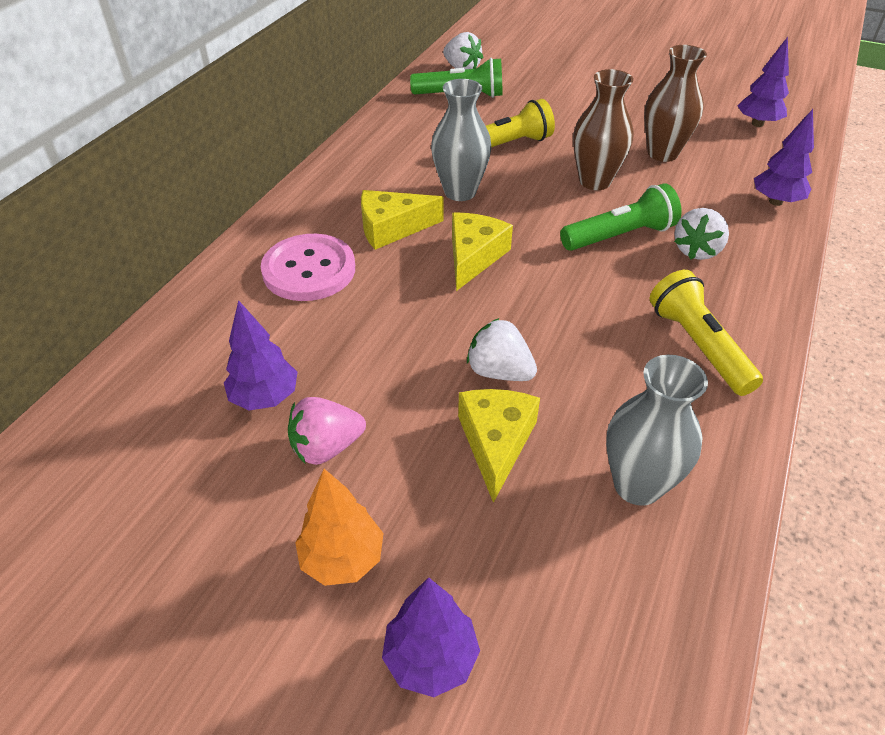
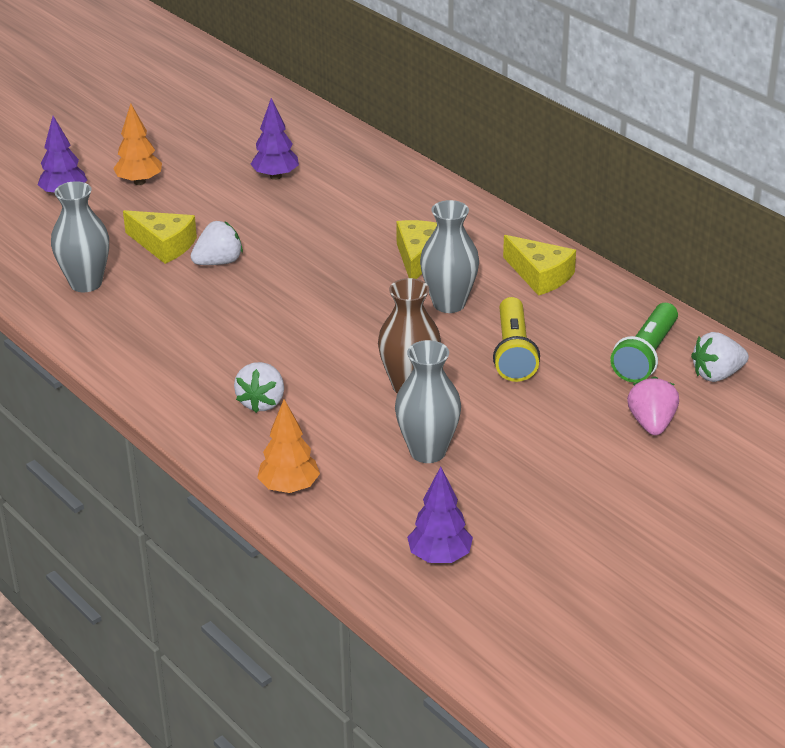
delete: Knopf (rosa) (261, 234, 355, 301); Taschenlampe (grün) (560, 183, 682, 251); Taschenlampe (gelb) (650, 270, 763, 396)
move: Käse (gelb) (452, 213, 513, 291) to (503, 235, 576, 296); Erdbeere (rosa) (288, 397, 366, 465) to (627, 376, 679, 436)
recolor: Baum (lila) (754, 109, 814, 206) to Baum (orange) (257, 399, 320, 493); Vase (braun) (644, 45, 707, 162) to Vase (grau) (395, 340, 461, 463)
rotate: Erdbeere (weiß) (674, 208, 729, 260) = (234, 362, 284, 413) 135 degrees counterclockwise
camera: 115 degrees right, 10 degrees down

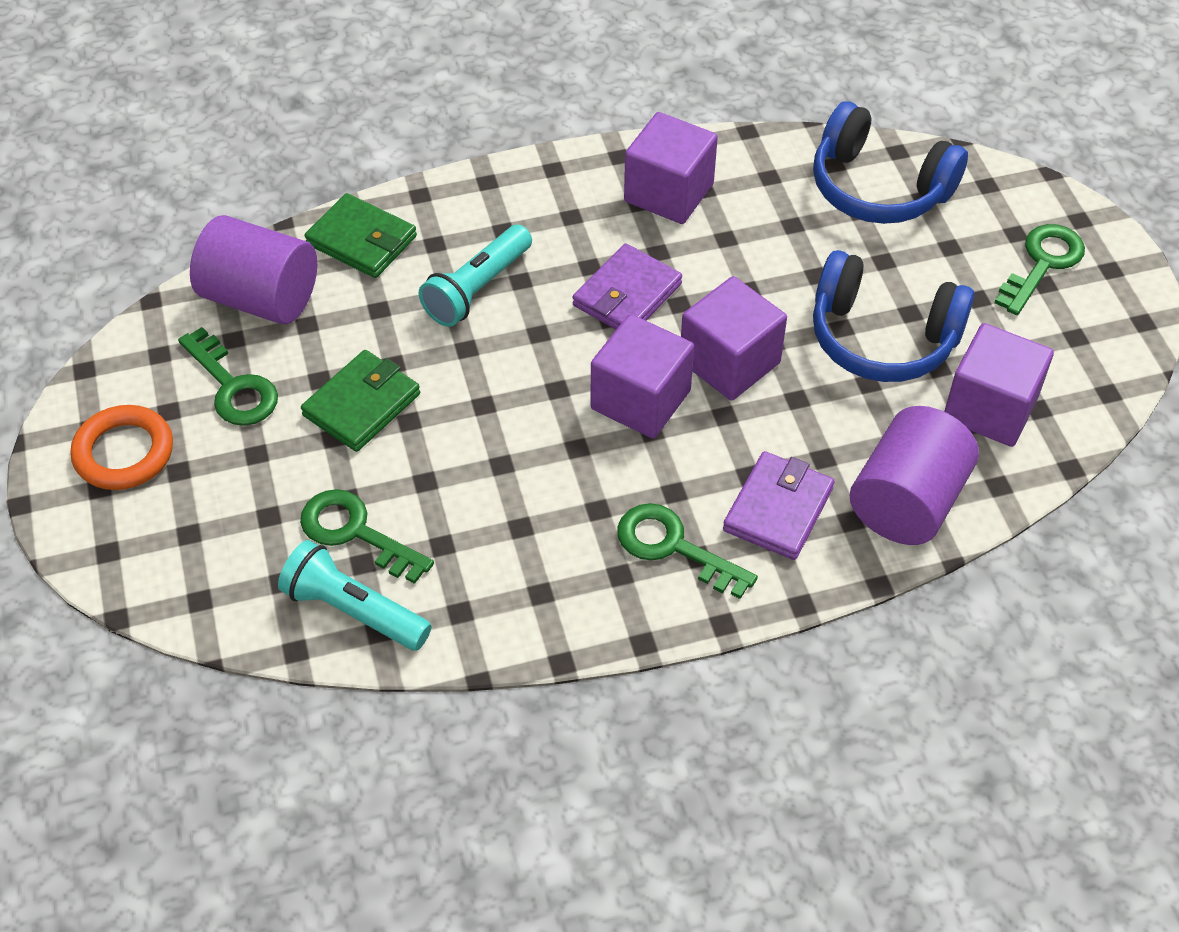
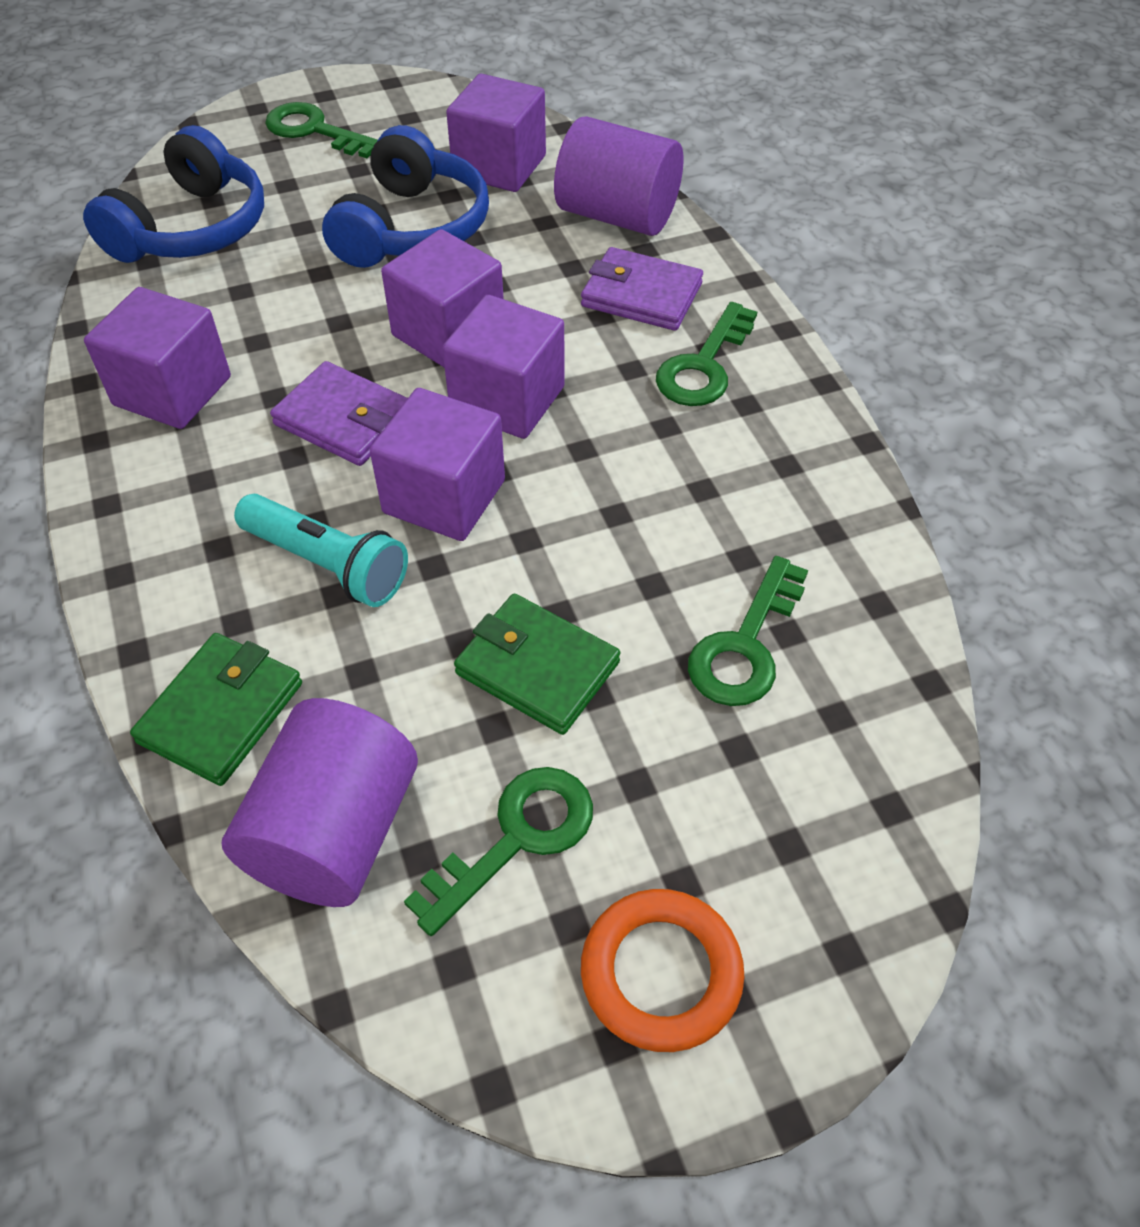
delete: Taschenlampe (türkis) (278, 540, 432, 651)
insert: Kubus (lila) (370, 388, 505, 541)
camera: 95 degrees left, 0 degrees up

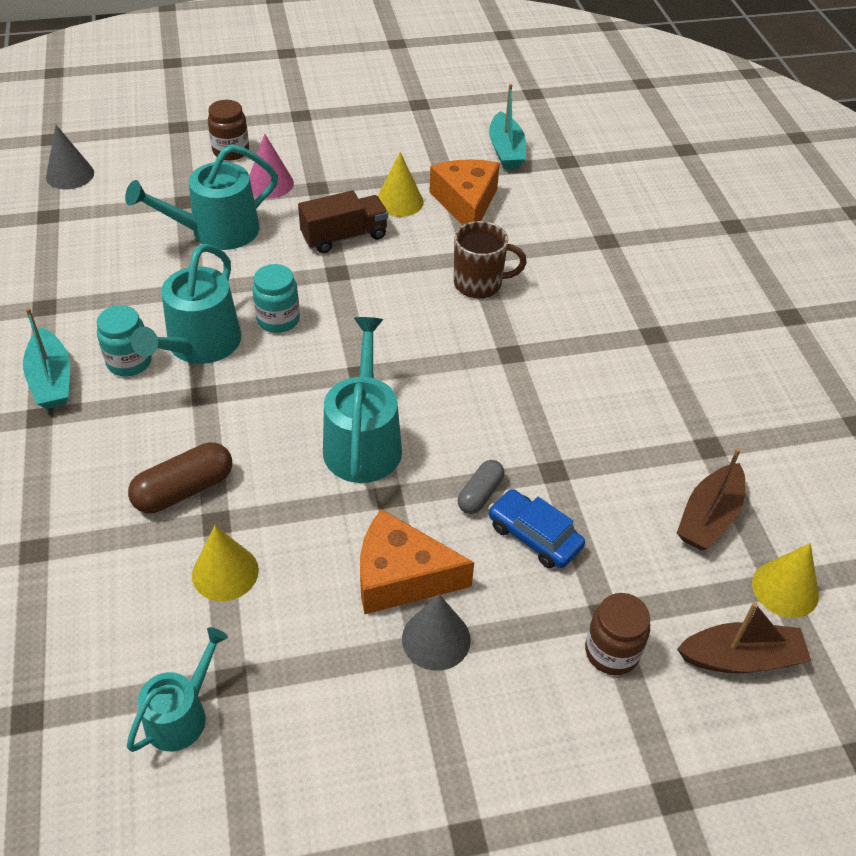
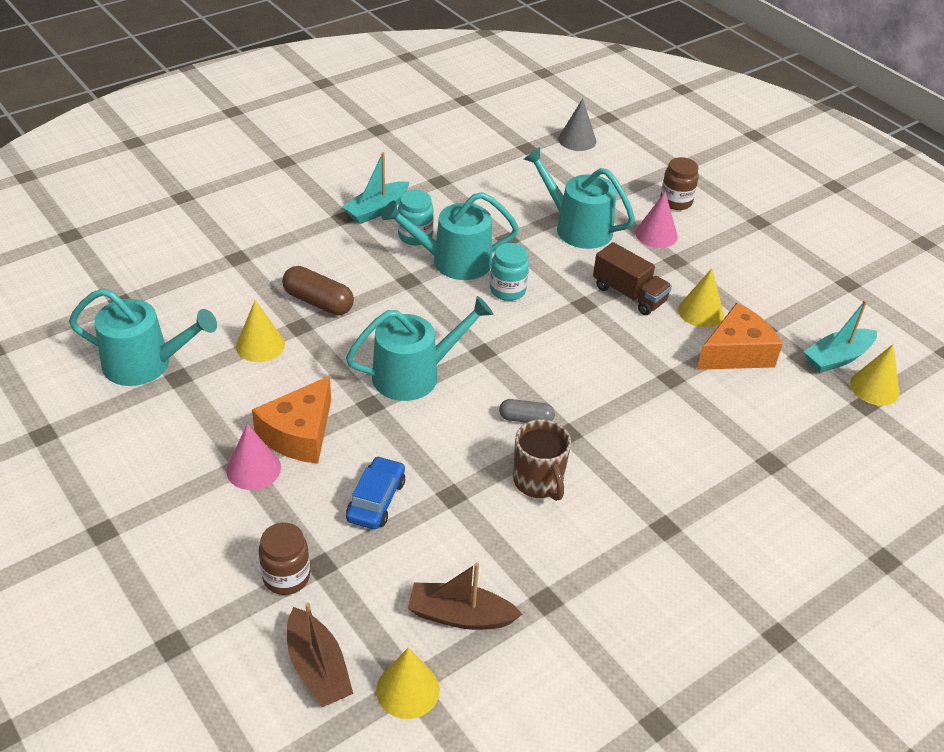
insert: Kegel (gelb) (850, 344, 900, 405)
move: Kapsel (grau) (458, 460, 504, 514) to (499, 399, 555, 423); Tasse (braun) (454, 221, 527, 298) to (513, 419, 571, 501)
recolor: Kegel (grau) (402, 594, 471, 671) to Kegel (rosa) (226, 424, 281, 490)
rotate: Käse (orange) (360, 509, 474, 614) = (252, 376, 331, 464) 135 degrees counterclockwise
resize: Gießkanne (türkis) (127, 627, 228, 752) = (69, 288, 217, 386) x1.60
camera: 65 degrees right, 5 degrees down

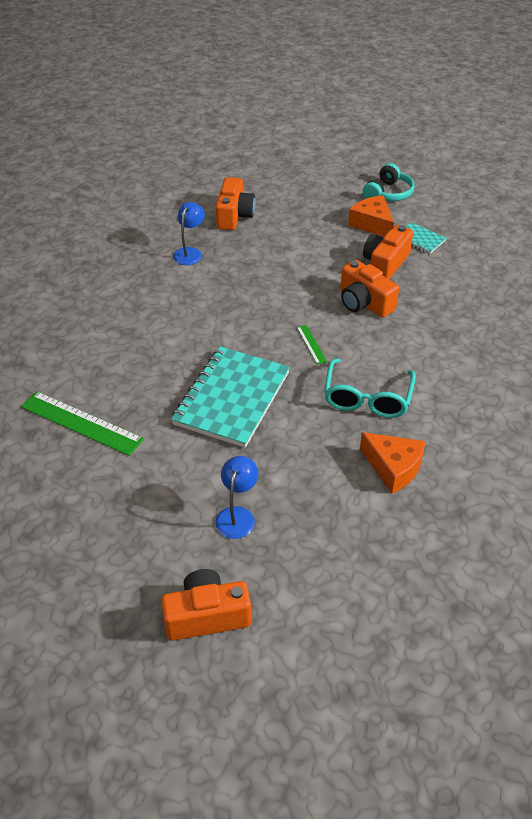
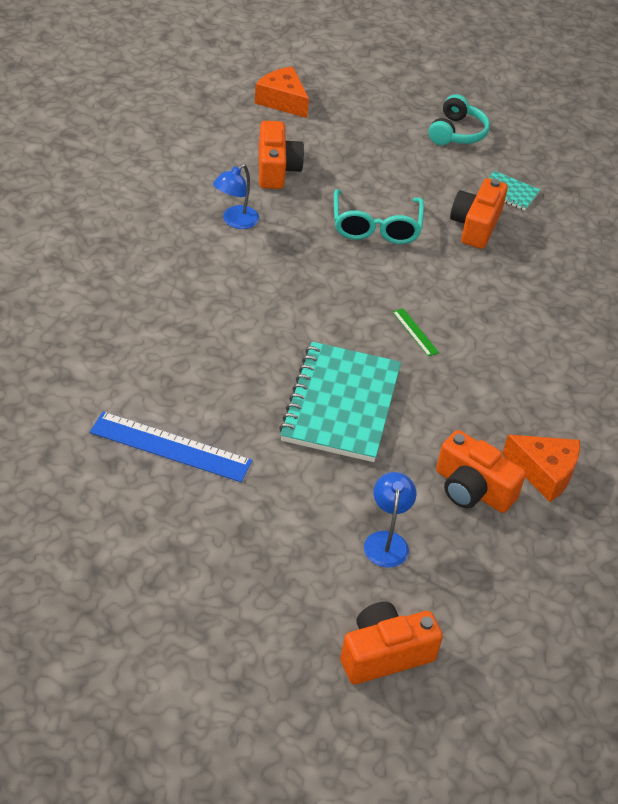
move: Käse (orange) (348, 195, 394, 237) to (255, 67, 309, 118); Brille (türkis) (324, 359, 416, 418) to (334, 189, 424, 244); Kamera (orange) (340, 260, 399, 318) to (436, 430, 526, 513)
recolor: Lineal (grün) (21, 391, 144, 456) to Lineal (blau) (90, 412, 252, 482)
rotate: Lampe (blau) (173, 202, 205, 265) = (213, 164, 259, 229) 150 degrees counterclockwise
camera: 15 degrees left, 0 degrees up

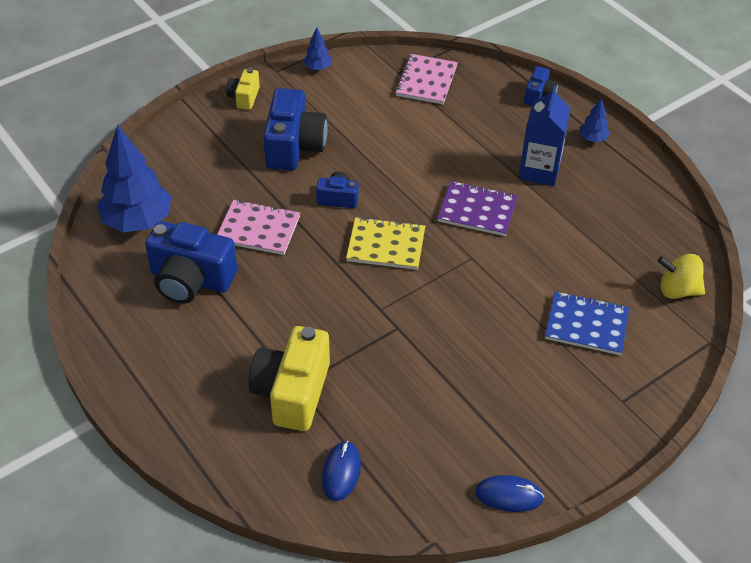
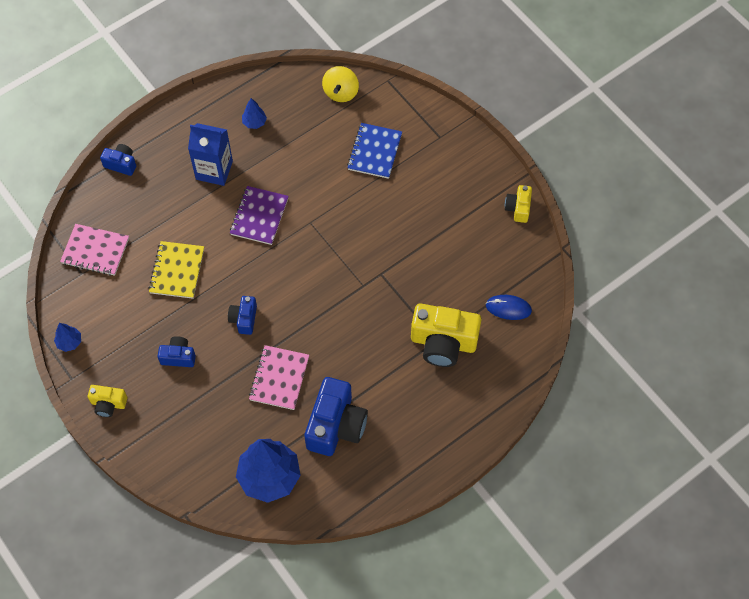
move: Notizbuch (gelb) (346, 217, 425, 270) to (148, 241, 204, 299); Baum (blau) (580, 98, 610, 142) to (242, 98, 267, 129)
replace: Computermaus (blau) (475, 475, 544, 512) to Kamera (gelb) (505, 185, 532, 223)
resize: Kamera (blau) (263, 88, 328, 171) = (158, 336, 196, 367) x0.52
camera: 90 degrees left, 15 degrees up

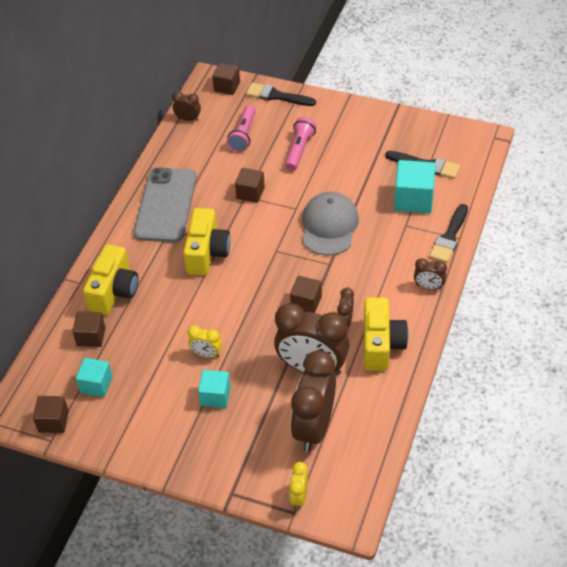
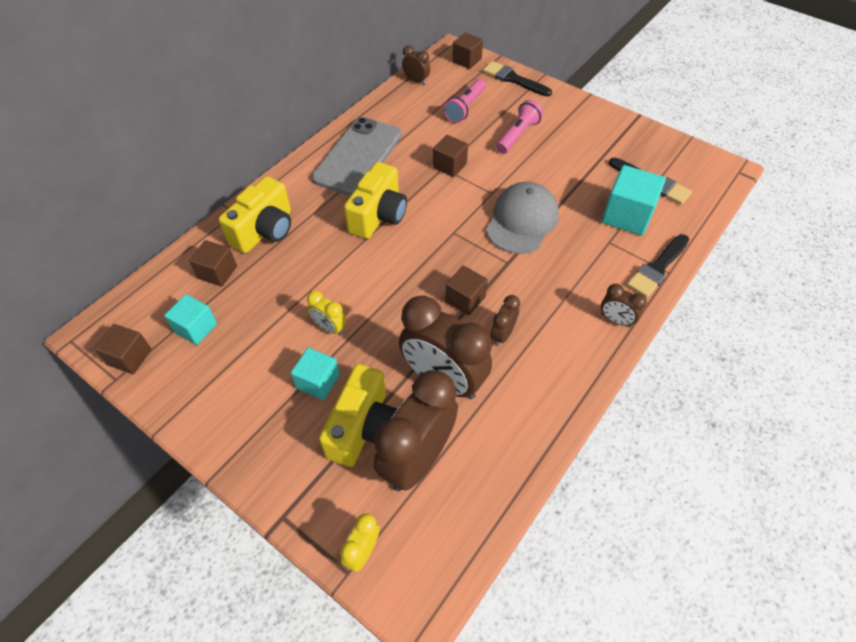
move: Kamera (gelb) (364, 297, 408, 371) to (319, 364, 397, 467)
camera: 15 degrees right, 5 degrees up

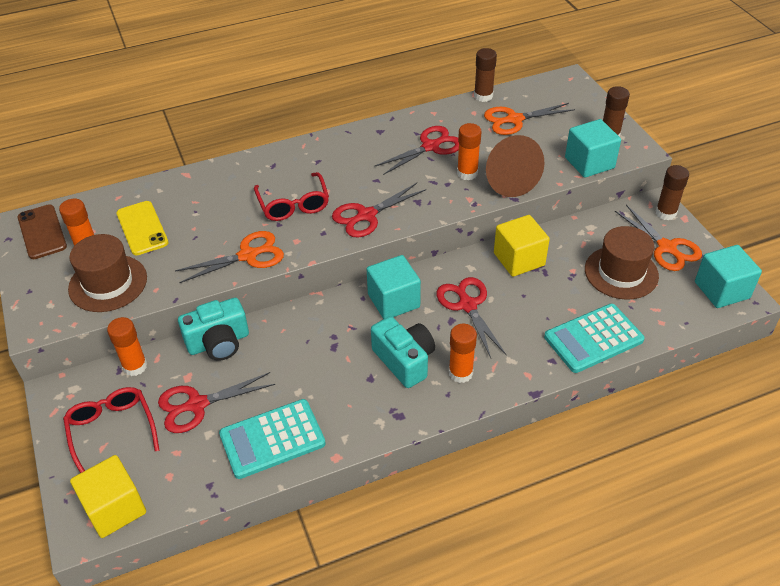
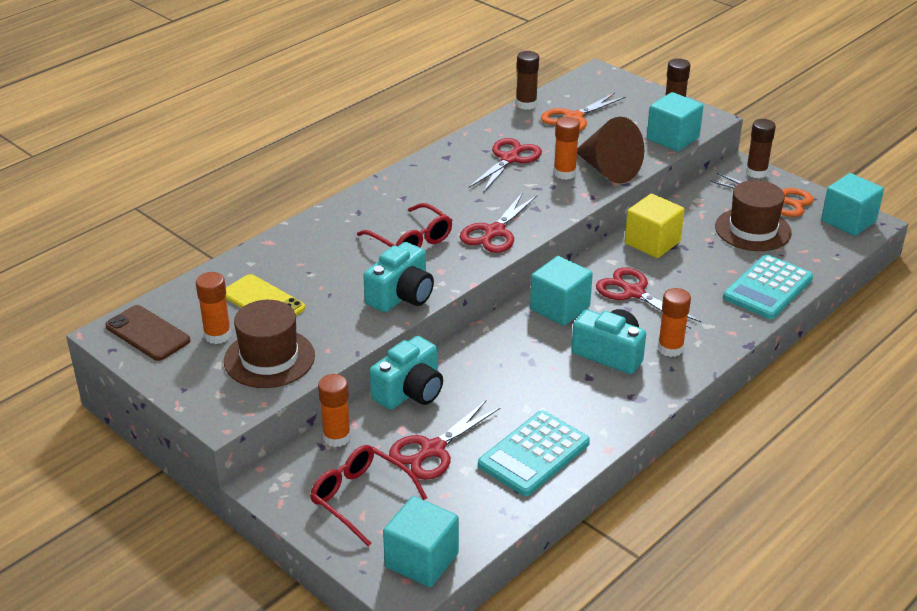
replace: Schere (orange) (175, 231, 284, 283) to Kamera (türkis) (363, 242, 434, 313)
recolor: Kubus (gelb) (70, 455, 146, 538) to Kubus (türkis) (383, 496, 459, 587)
camera: 25 degrees left, 10 degrees down

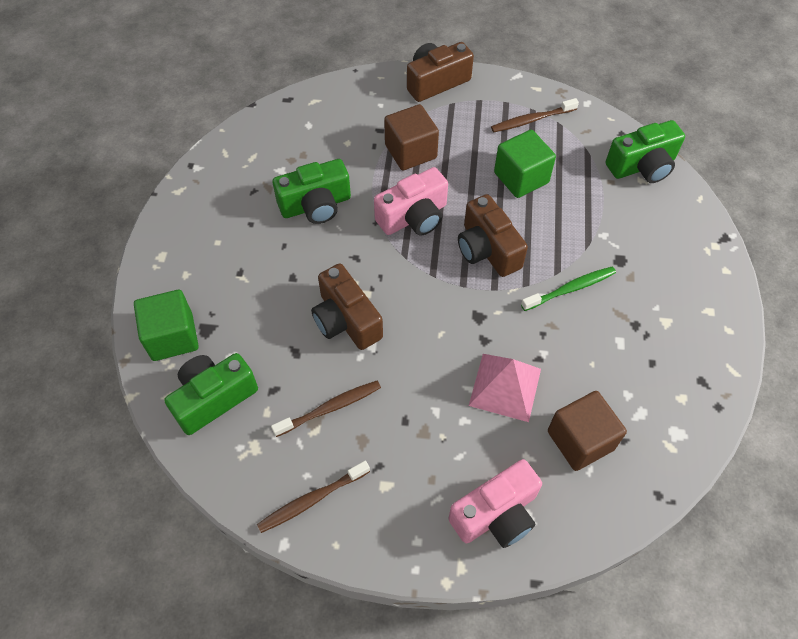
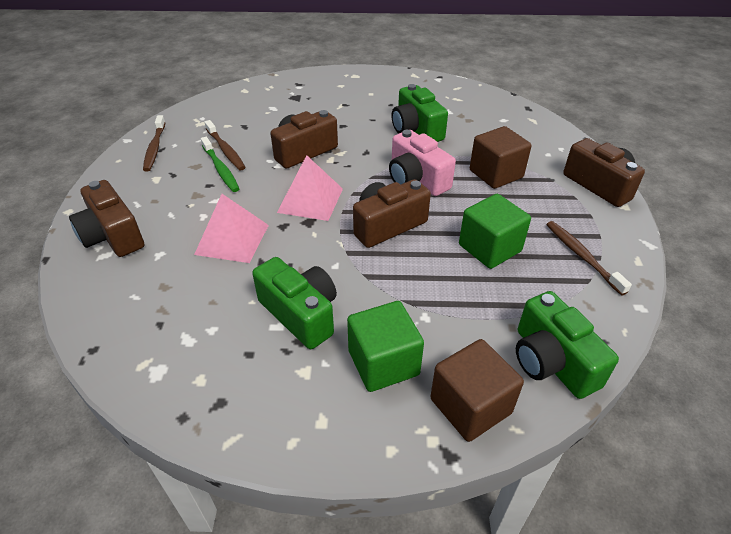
insert: Pyramide (rosa) (277, 155, 343, 221)
move: Zahnbürste (grün) (521, 266, 616, 311) to (201, 137, 239, 192); Kamera (grün) (164, 353, 258, 435) to (252, 257, 337, 349); Kubus (grün) (134, 290, 199, 361) to (347, 301, 424, 392); Kubus (braun) (548, 391, 627, 471) to (430, 339, 524, 442)
recolor: Kamera (rosa) (449, 459, 542, 548) to Kamera (braun) (69, 180, 144, 257)
rotate: Zahnbürste (braun) (257, 461, 370, 533) = (143, 115, 166, 172) 150 degrees counterclockwise
camera: 85 degrees right, 15 degrees down

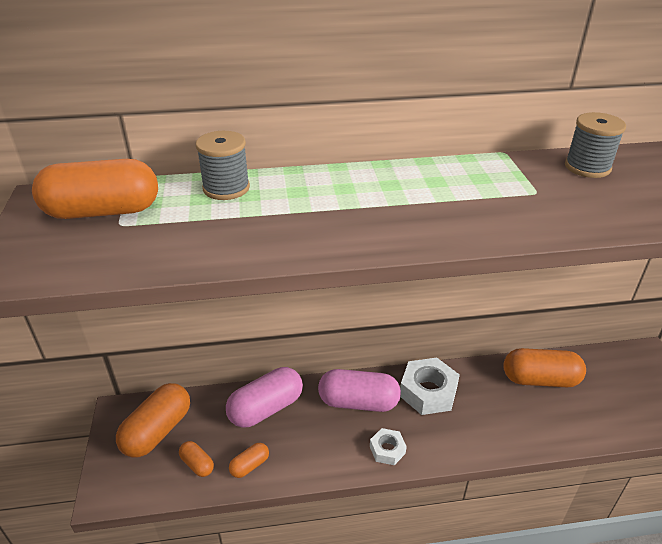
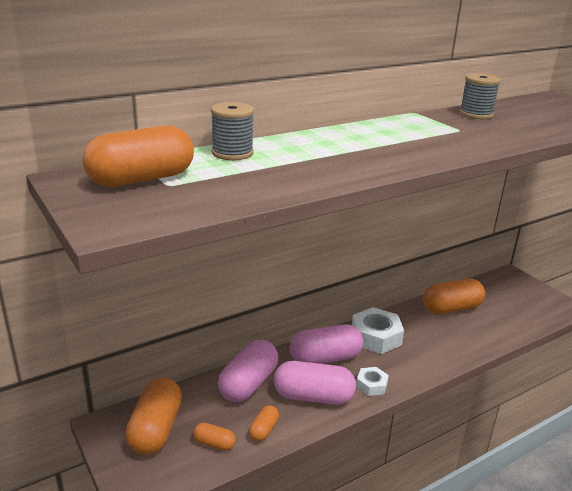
insert: Kapsel (rosa) (274, 361, 356, 405)
camera: 25 degrees left, 10 degrees down

